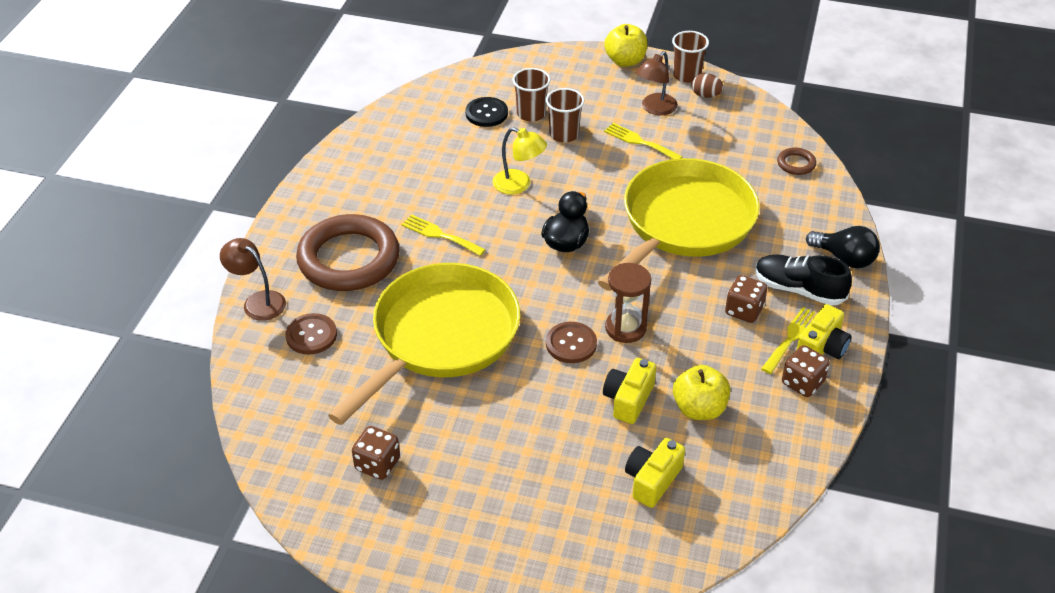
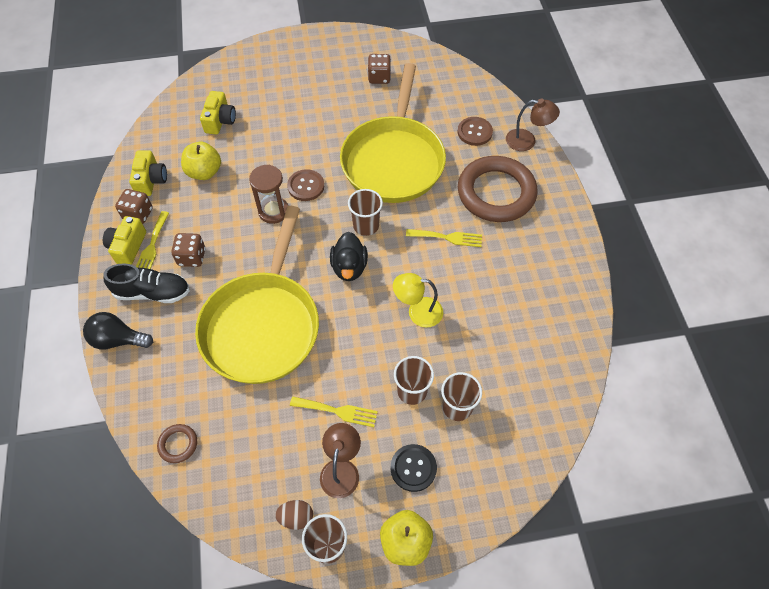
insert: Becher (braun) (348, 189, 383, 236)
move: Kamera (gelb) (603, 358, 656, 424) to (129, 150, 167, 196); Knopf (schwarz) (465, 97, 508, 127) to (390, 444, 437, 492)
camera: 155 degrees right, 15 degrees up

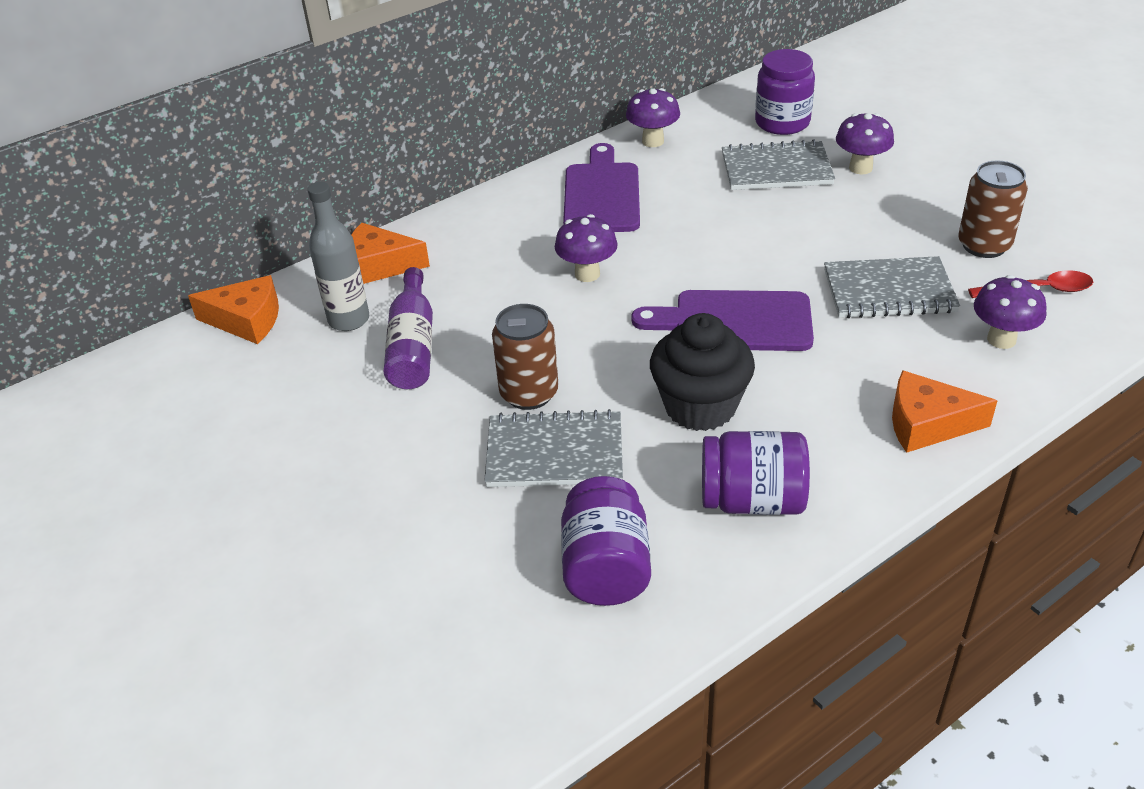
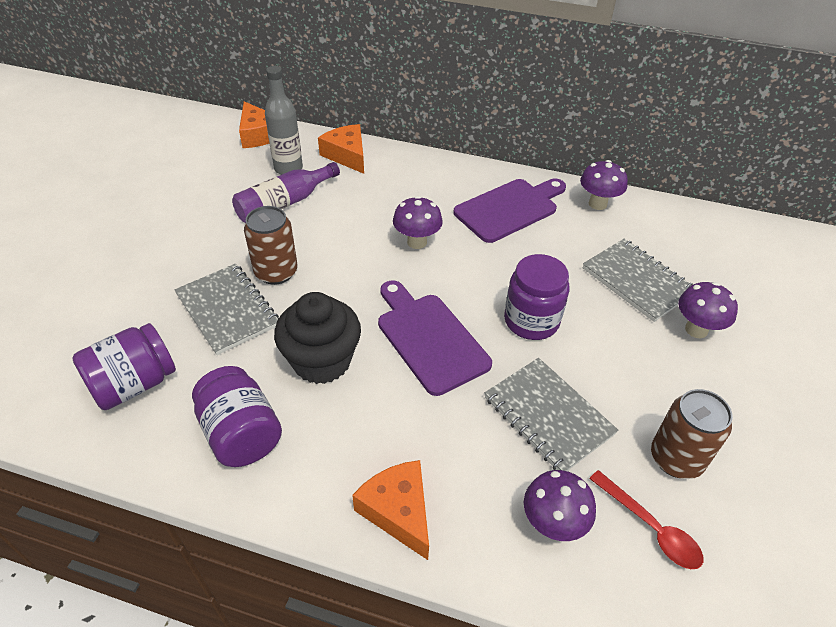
move: Einmachglas (lila) (755, 49, 815, 135) to (504, 254, 569, 340)
camera: 50 degrees right, 5 degrees up

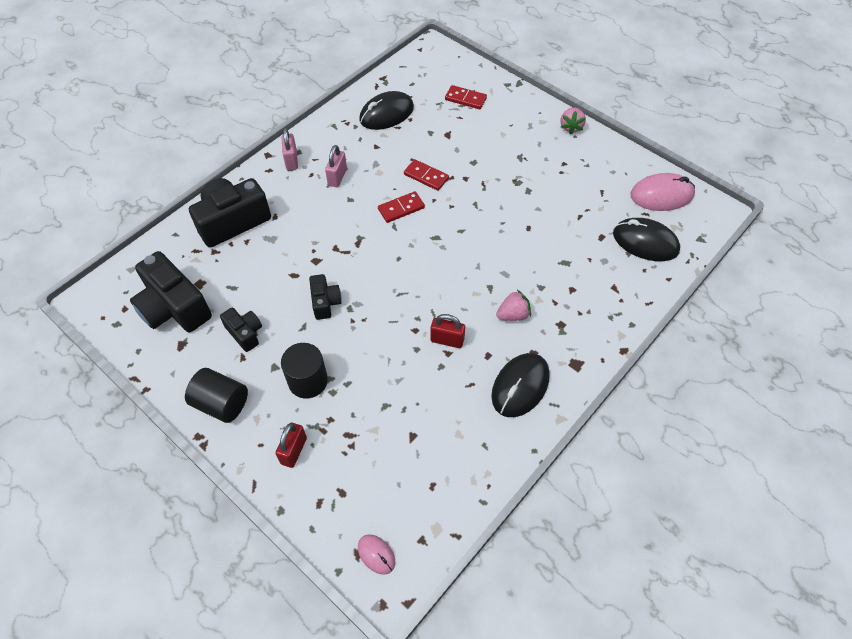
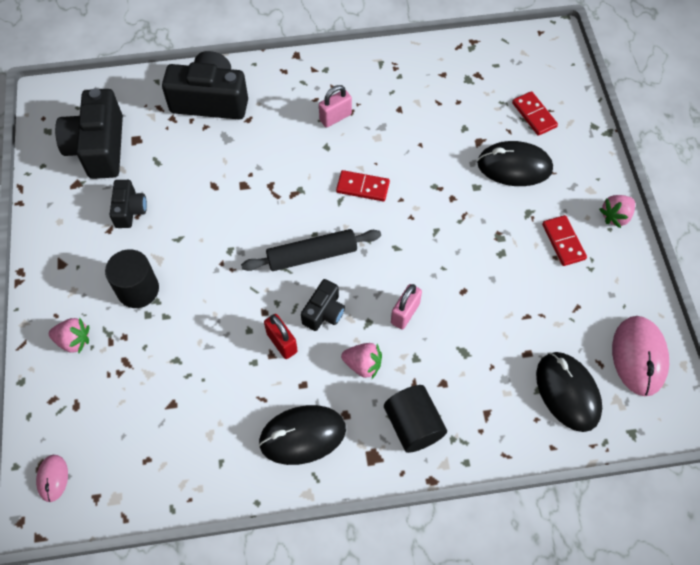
insert: Nudelholz (schwarz) (241, 229, 381, 271)
move: Kamera (schwarz) (309, 274, 342, 320) to (301, 279, 345, 331); Vollzylinder (schwarz) (185, 368, 248, 423) to (384, 385, 447, 453); Vorhängeschloss (rosa) (282, 128, 298, 170) to (391, 284, 422, 330); Computermaus (schwarz) (359, 91, 414, 130) to (477, 141, 553, 186); Dominostein (rot) (404, 159, 449, 191) to (542, 215, 587, 266)
replace: Vorhängeschloss (rot) (275, 422, 307, 468) to Erdbeere (rosa) (49, 318, 89, 353)
rotate: Computermaus (rosa) (630, 173, 695, 211) = (612, 316, 669, 396) 60 degrees clockwise
camera: 40 degrees right, 5 degrees up

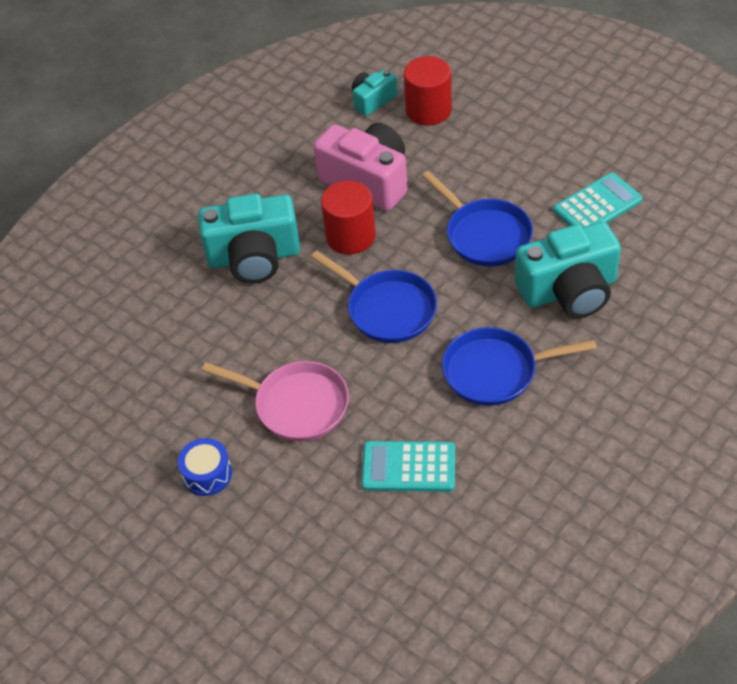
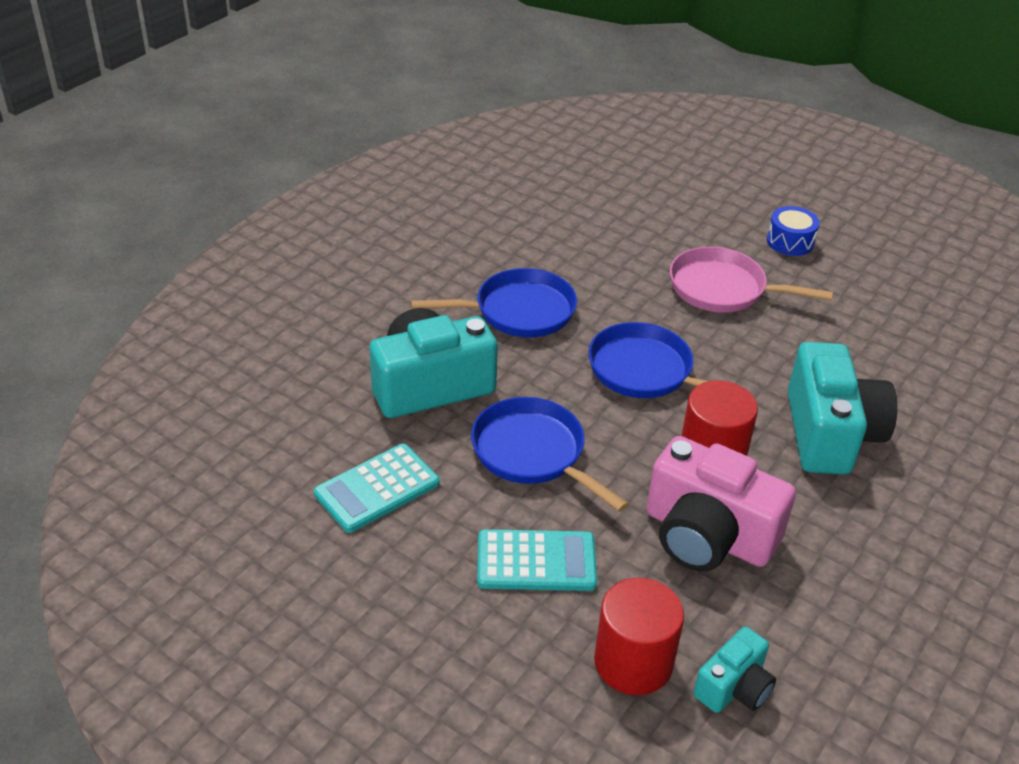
move: Taschenrechner (türkis) (361, 441, 455, 492) to (477, 529, 597, 591)
rotate: Kamera (türkis) (198, 194, 300, 284) = (788, 342, 897, 474) 105 degrees clockwise
camera: 170 degrees right, 10 degrees down

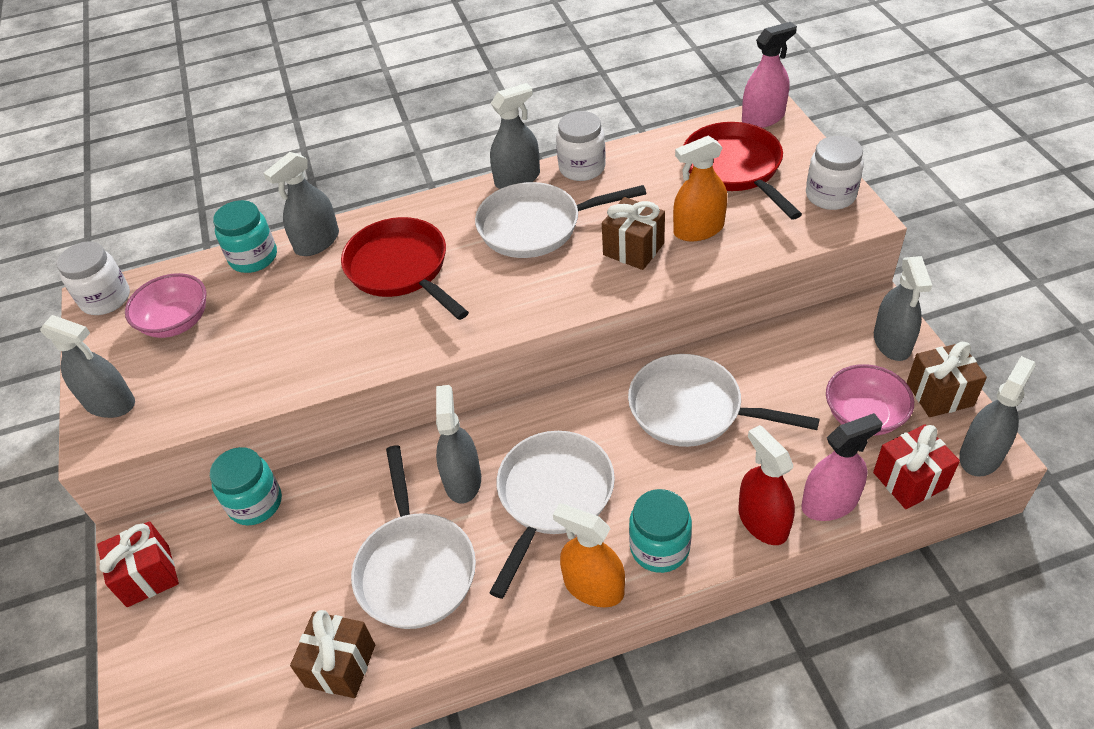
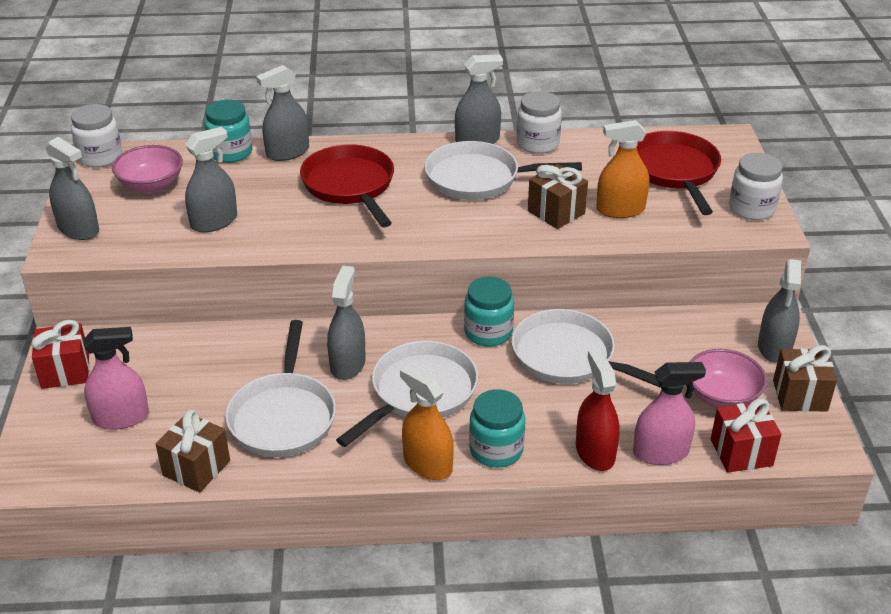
move: Sprühflasche (rosa) (742, 22, 797, 128) to (84, 327, 149, 430); Sprühflasche (grau) (959, 356, 1036, 477) to (185, 127, 237, 233); Einmachglas (türkis) (210, 447, 282, 525) to (464, 277, 514, 347)
camera: 10 degrees right, 10 degrees down

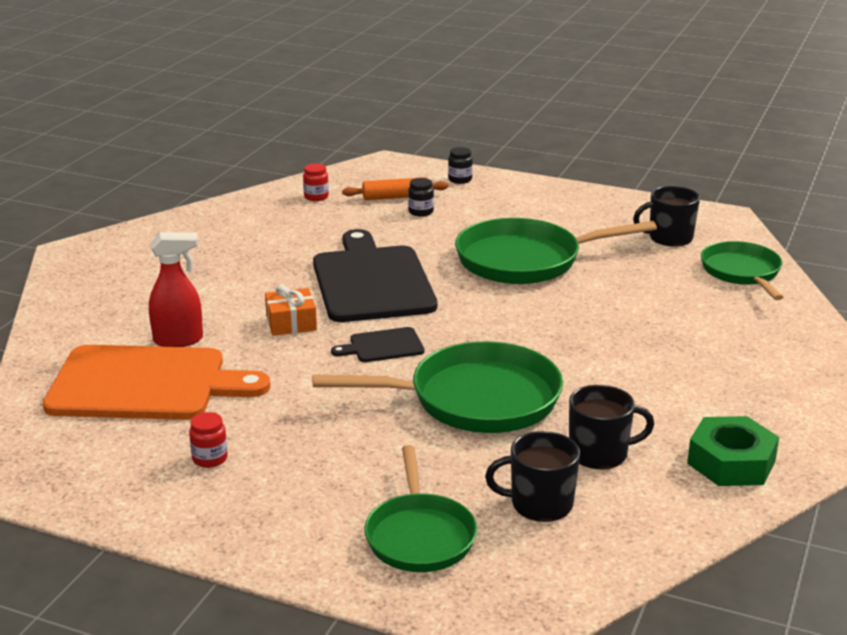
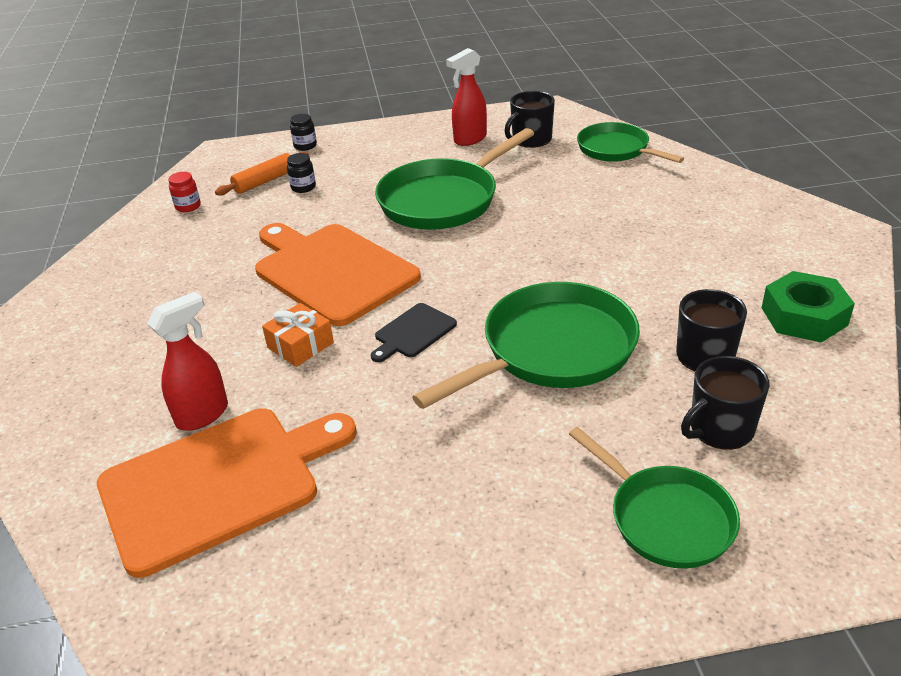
delete: Einmachglas (rot) (189, 412, 228, 468)
insert: Sprühflasche (rot) (446, 48, 487, 146)
recolor: Schneidebrett (schwarz) (313, 229, 437, 322) to Schneidebrett (orange) (255, 223, 421, 326)
camera: 30 degrees left, 10 degrees up

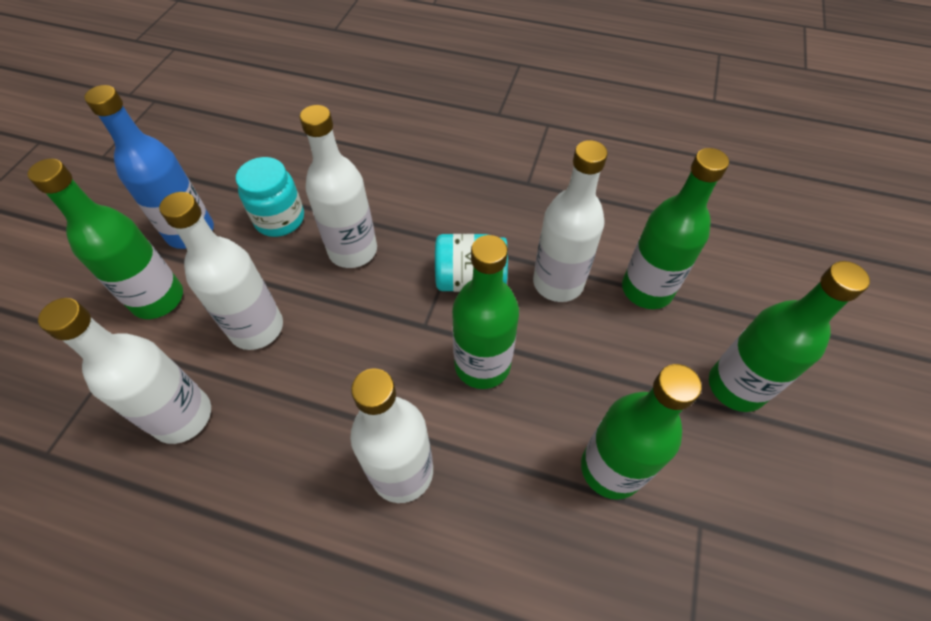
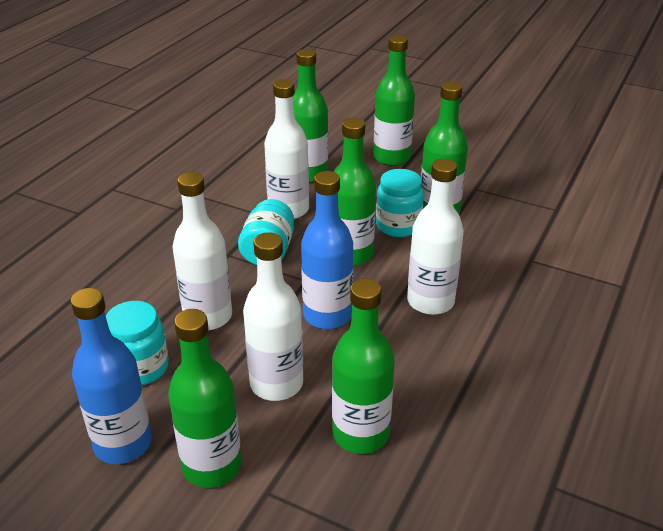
insert: Flasche (blau) (301, 171, 353, 329); Einmachglas (türkis) (376, 169, 424, 237)
recolor: Flasche (weiß) (38, 298, 211, 444) to Flasche (grün) (332, 279, 395, 454)
camera: 80 degrees left, 20 degrees down

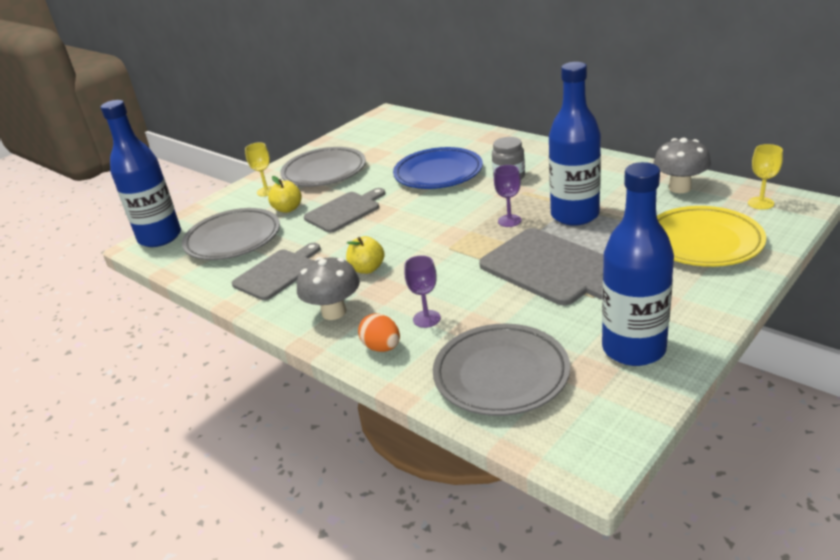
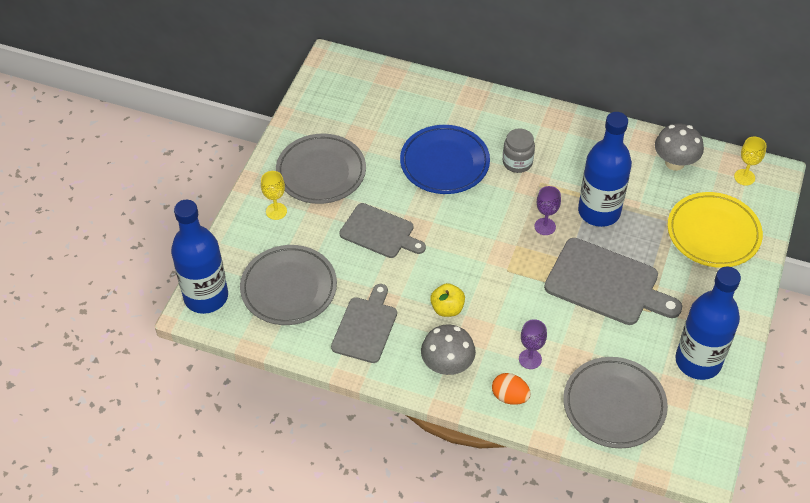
delete: Apfel (gelb) (268, 176, 302, 213)
rotate: Schneidebrett (grau) (304, 188, 385, 233) = (339, 203, 426, 258) 90 degrees clockwise
camera: 25 degrees left, 20 degrees up

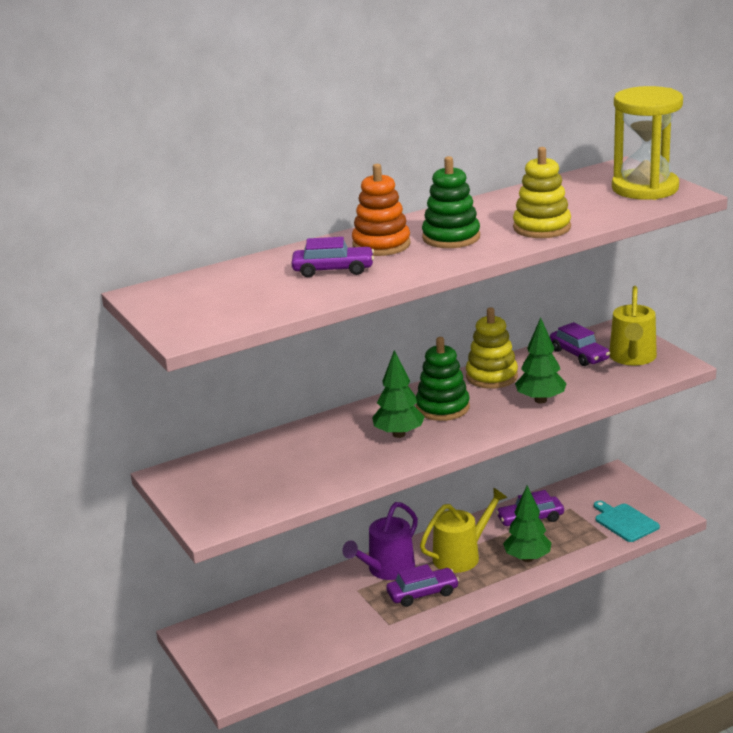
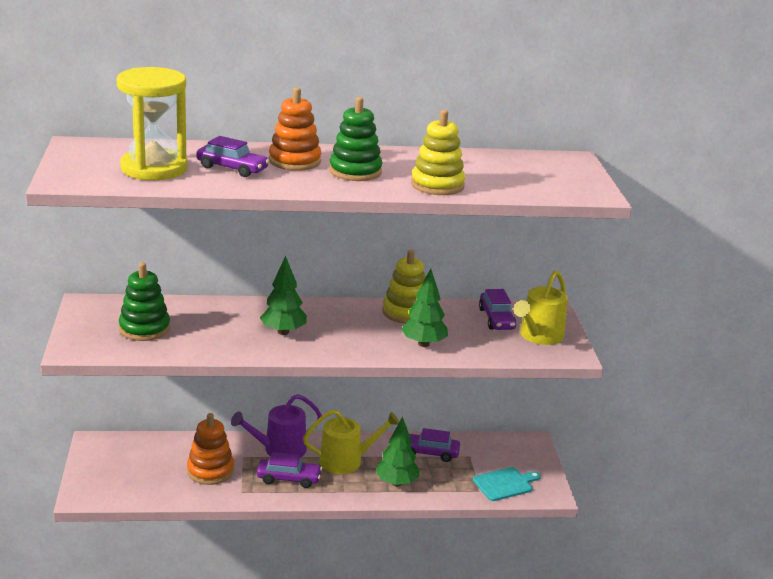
insert: Stapelspielzeug (orange) (187, 413, 234, 485)
move: Sanduhr (gelb) (612, 86, 683, 200) to (117, 67, 188, 180); Stapelspielzeug (grün) (416, 337, 470, 421) to (119, 263, 170, 341)
rotate: Schneidebrett (türkis) (594, 501, 660, 542) = (473, 467, 541, 501) 75 degrees clockwise
camera: 20 degrees right, 0 degrees up

